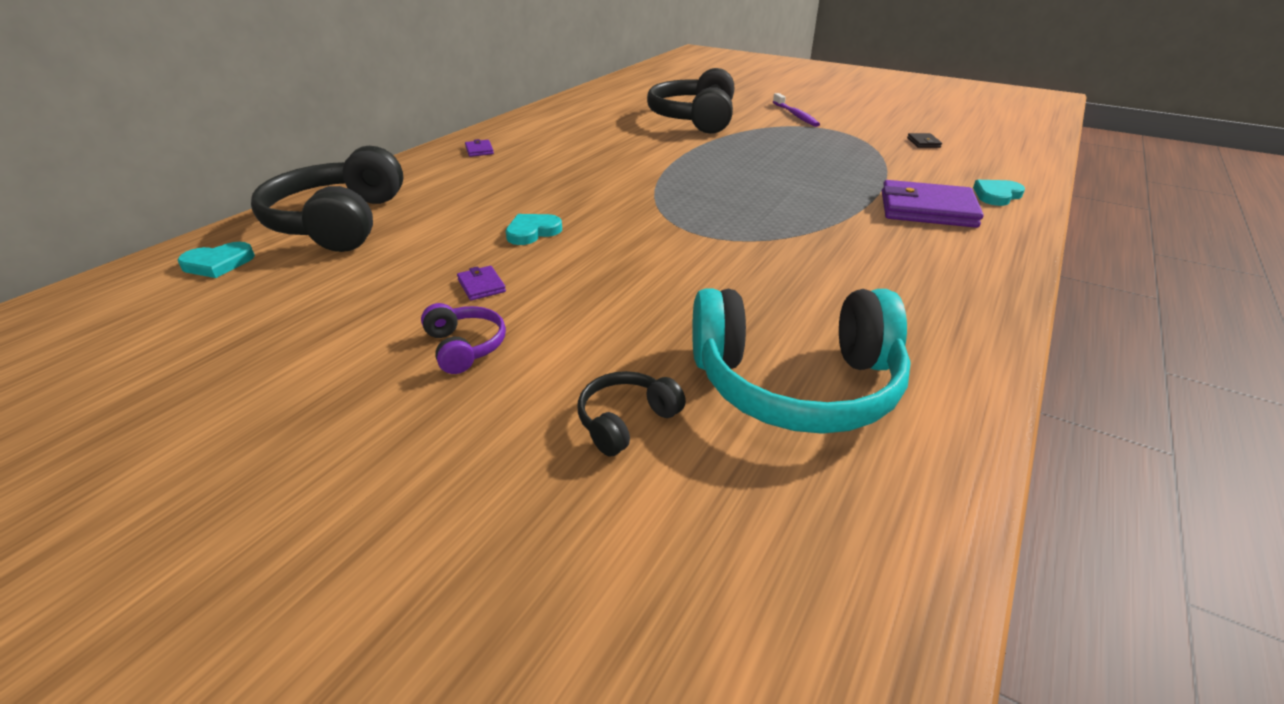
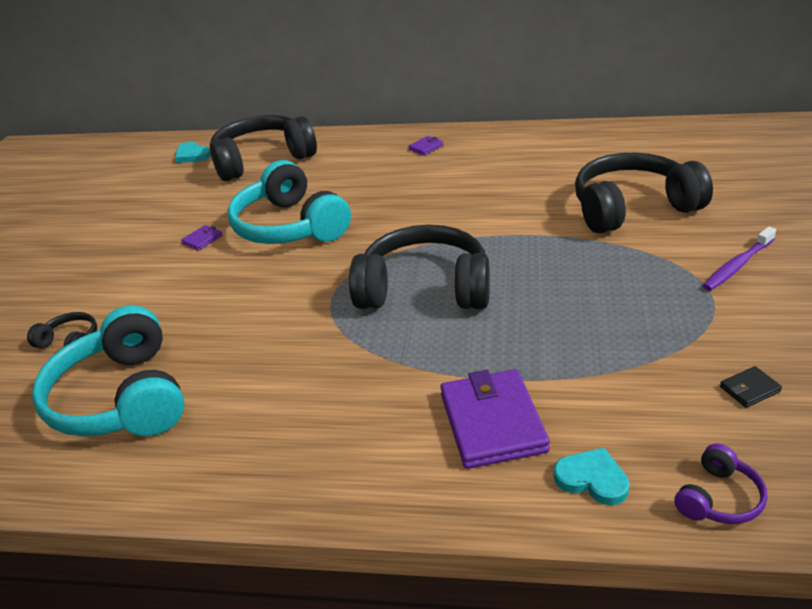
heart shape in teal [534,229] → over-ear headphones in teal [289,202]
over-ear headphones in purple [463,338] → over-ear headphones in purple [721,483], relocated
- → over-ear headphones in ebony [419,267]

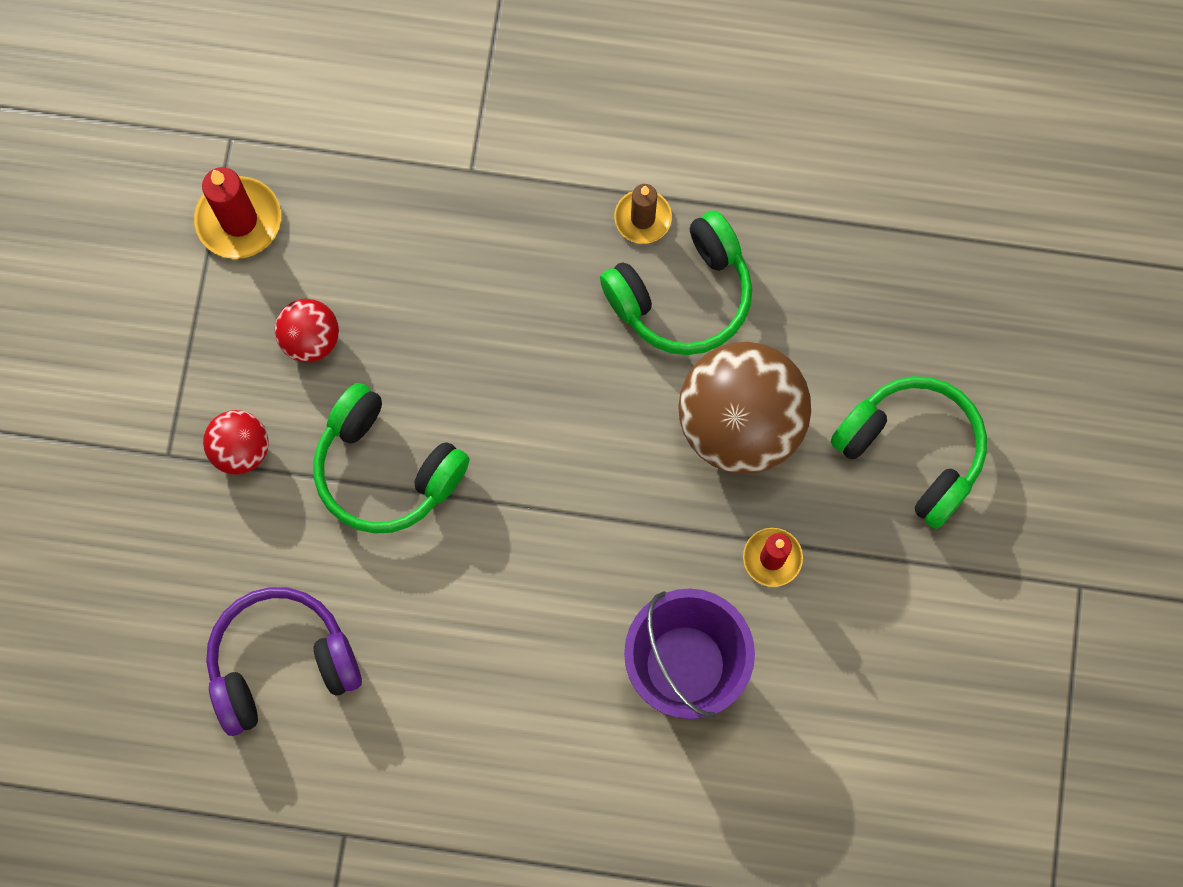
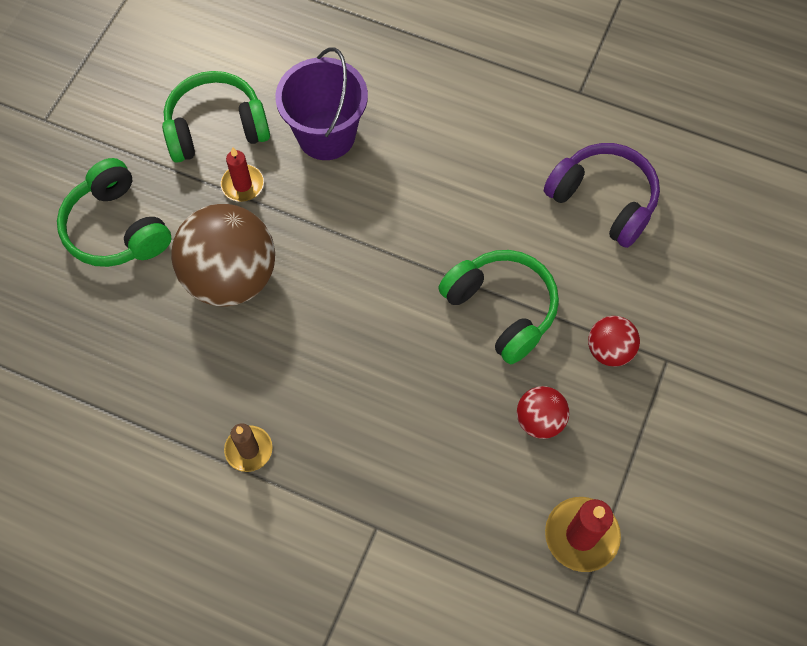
over-ear headphones in emerald [676,282] → over-ear headphones in emerald [216,117], relocated
over-ear headphones in purple [284,661] → over-ear headphones in purple [602,195], 135 degrees counterclockwise

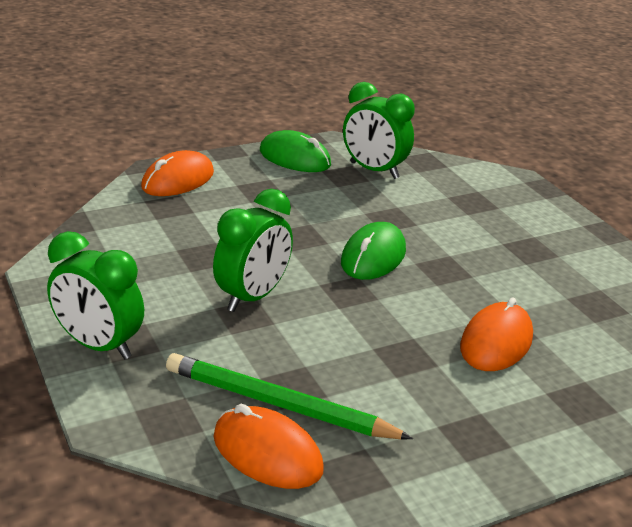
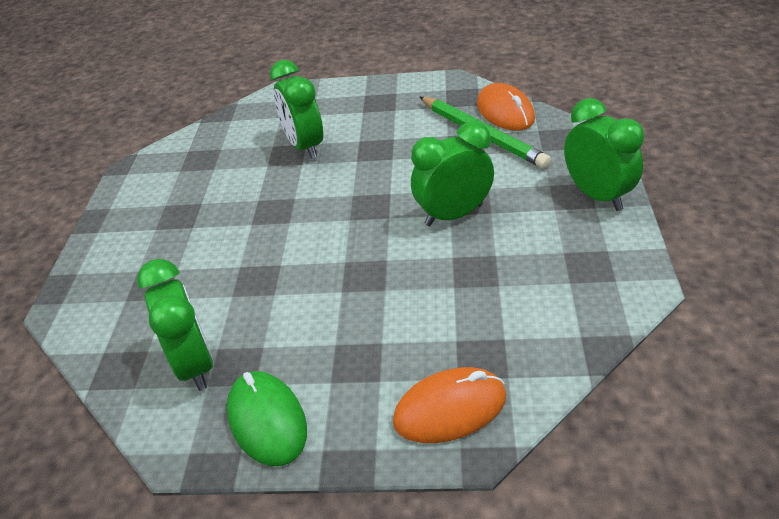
mouse in emerald [373,251] → -
mouse in orange [496,334] → bedside clock in emerald [296,109]

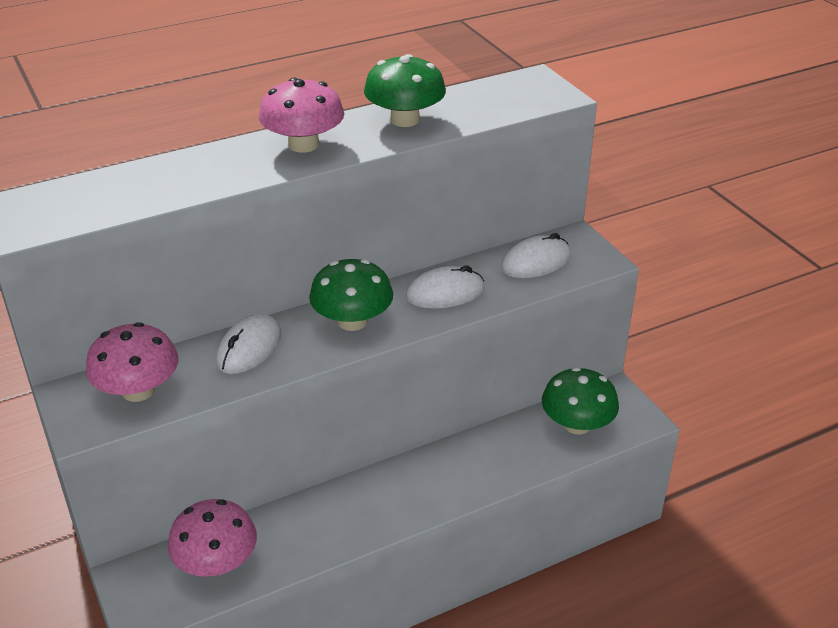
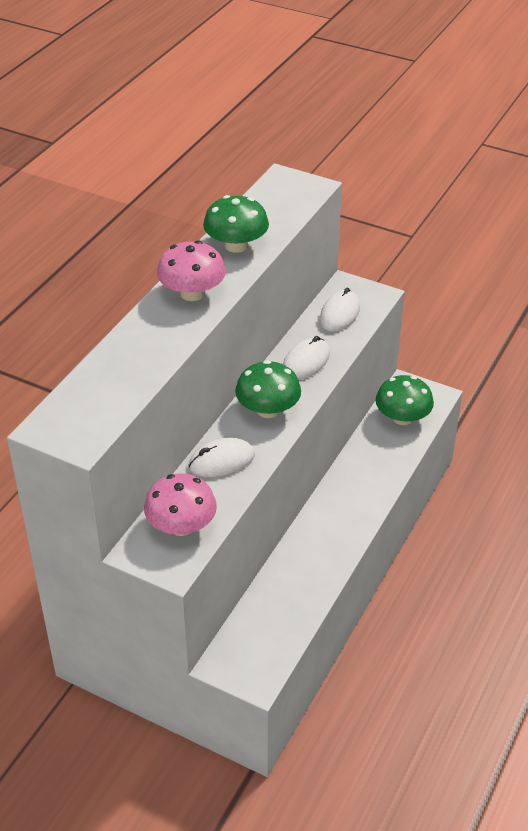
mouse in snow-white [248,344] → mouse in snow-white [221,457], 75 degrees clockwise
mushroom in pink [212,538] → -

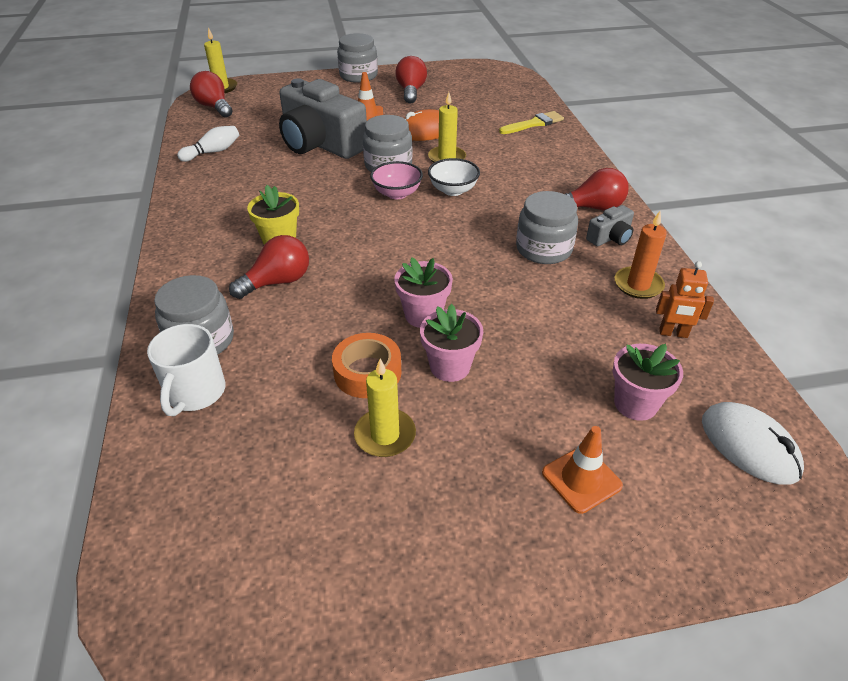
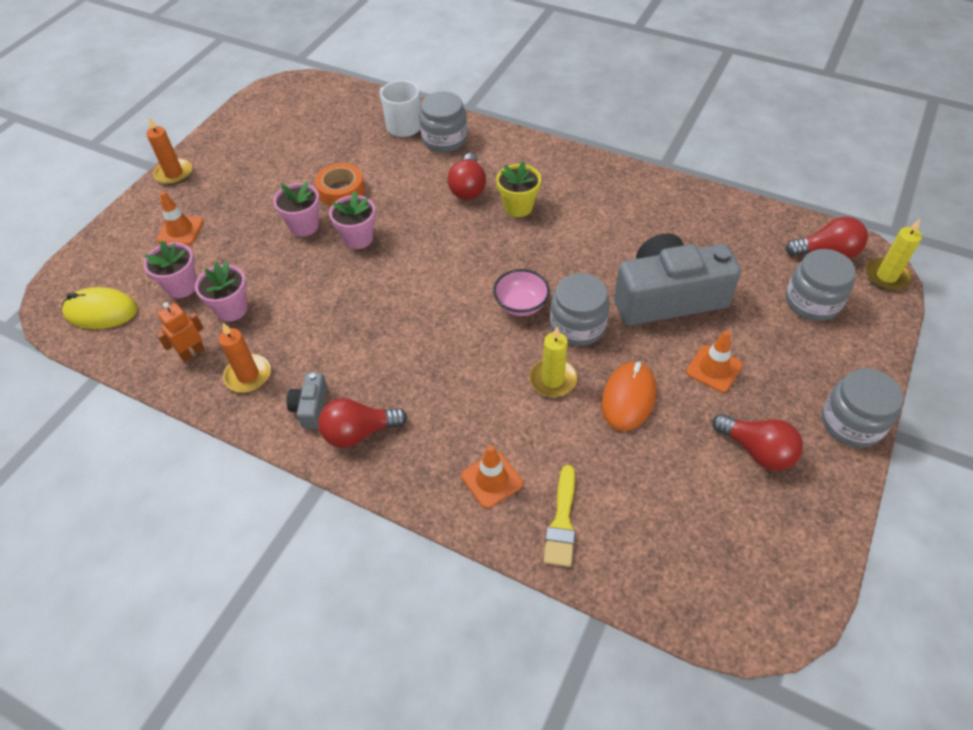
tenpin in snow-white [208,144] → -
bowl in snow-white [454,177] → -
bulb in crimson [597,189] → bulb in crimson [363,423], 45 degrees clockwise
jam jar in ash-grey [547,227] → jam jar in ash-grey [821,285], relocated
candle in yellow [385,408] → -
mouse in snow-white [753,443] → mouse in yellow [99,308]
- → candle in orange [169,151]
- → flower pot in pink [221,292]
- → safety cone in orange [492,476]

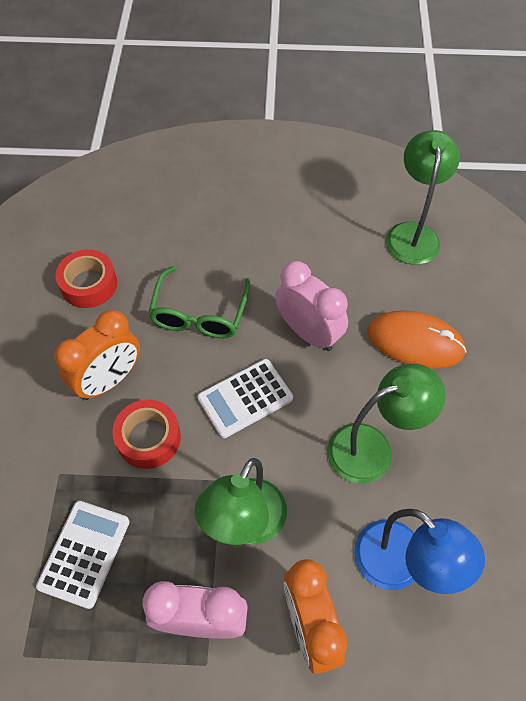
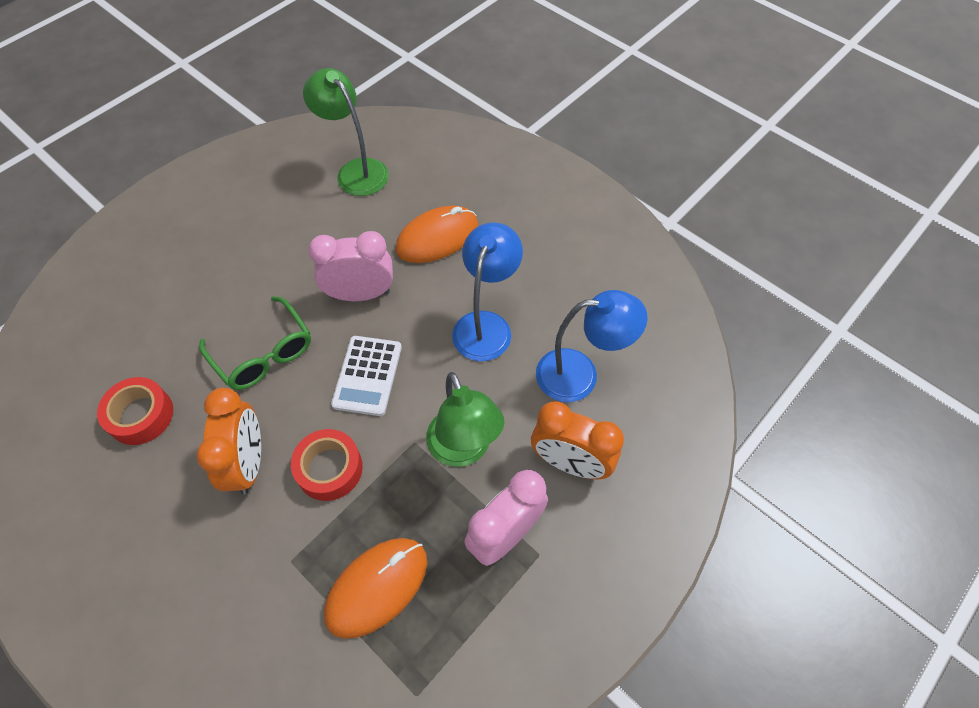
desk lamp in emerald [386,423] → desk lamp in royal blue [487,291]
pocket calculator in snow-white [82,555] → mouse in orange [375,588]

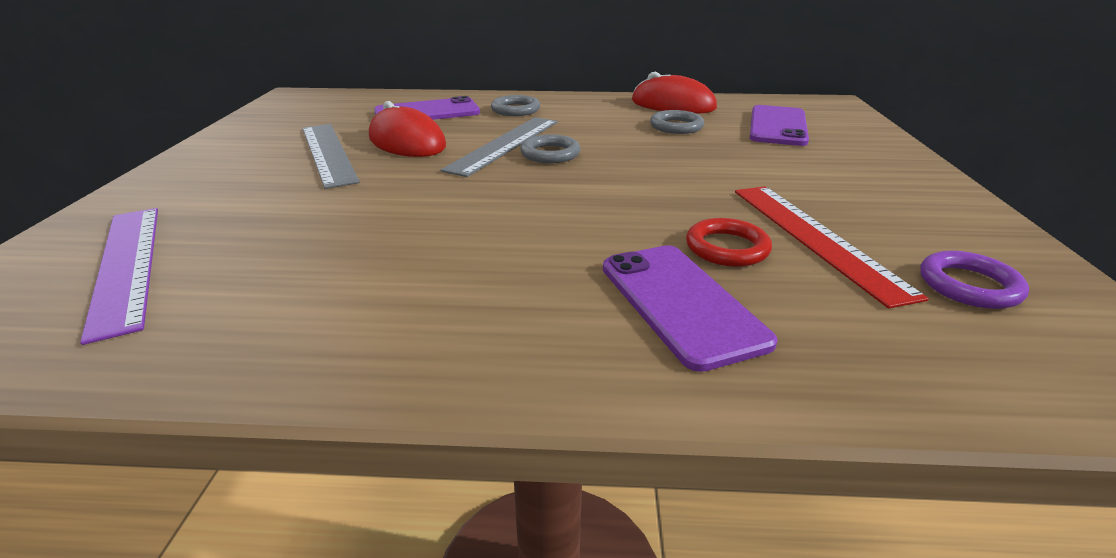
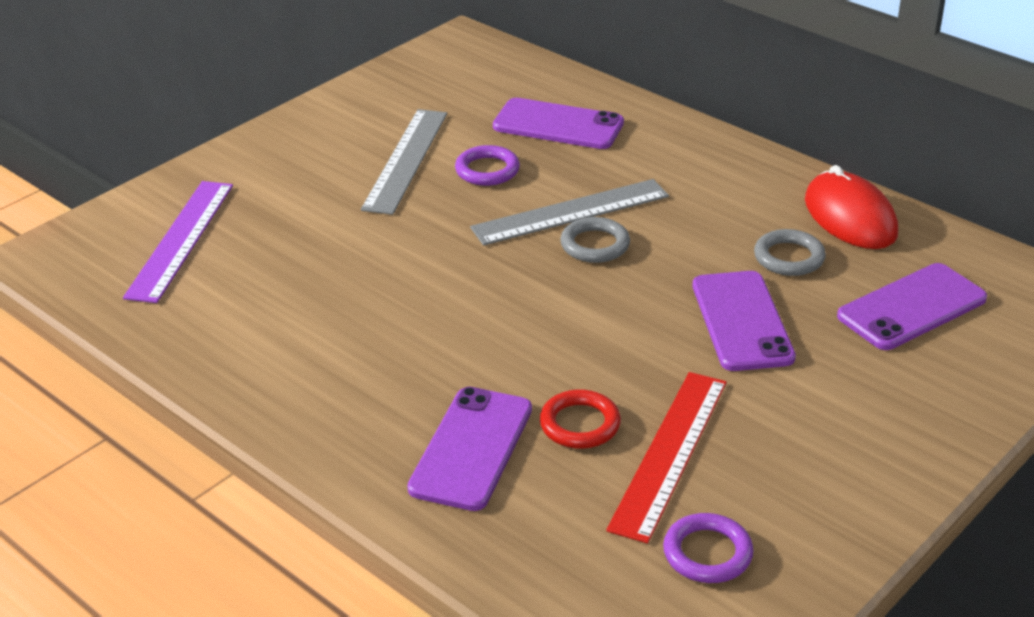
torus in ash-grey [515,105] → -
mouse in crimson [407,129] → torus in purple [487,165]
- → mobile phone in purple [744,321]

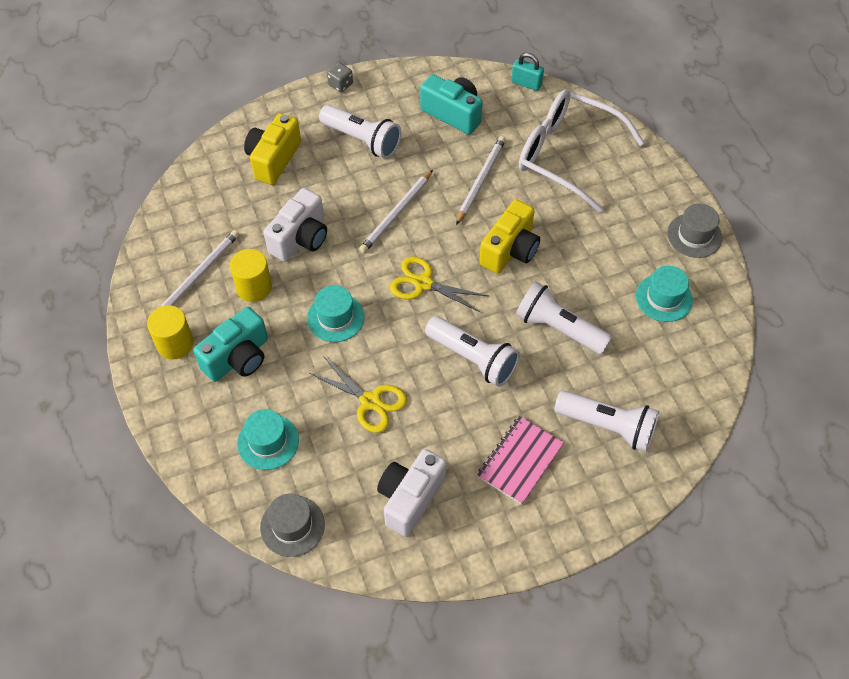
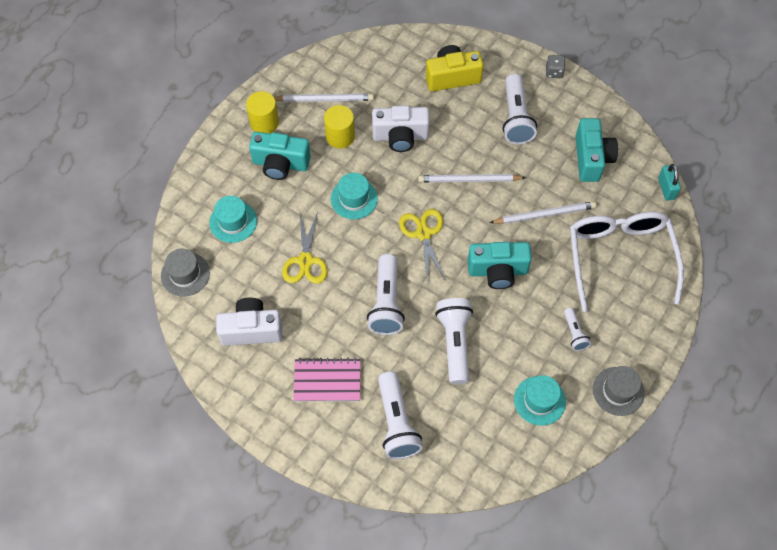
photo camera in yellow [509,236] → photo camera in teal [500,265]
- → flashlight in snow-white [577,329]

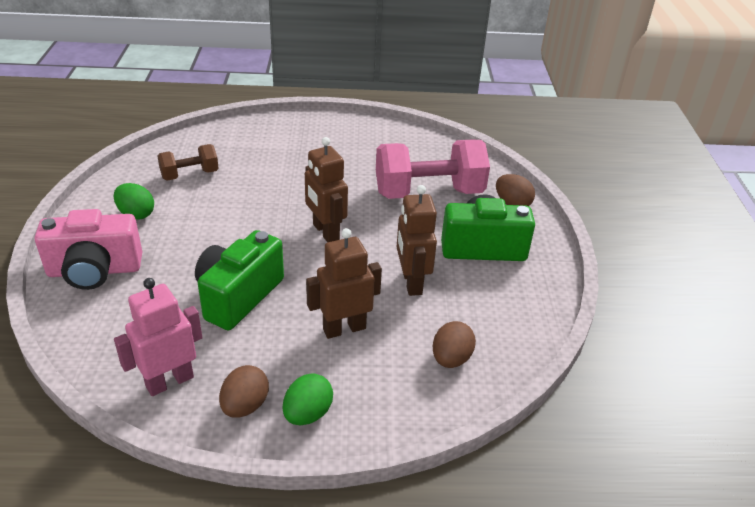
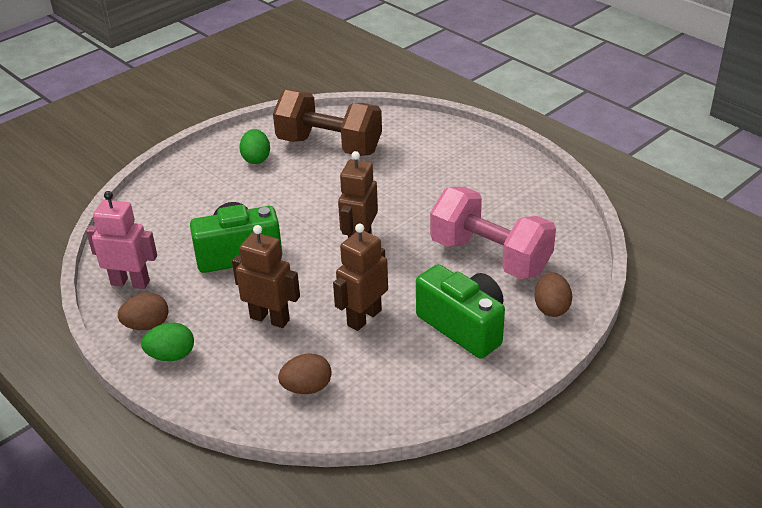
hand weight in dark brown [188,162] → hand weight in dark brown [327,123], x1.89
photo camera in pink [88,249] → -

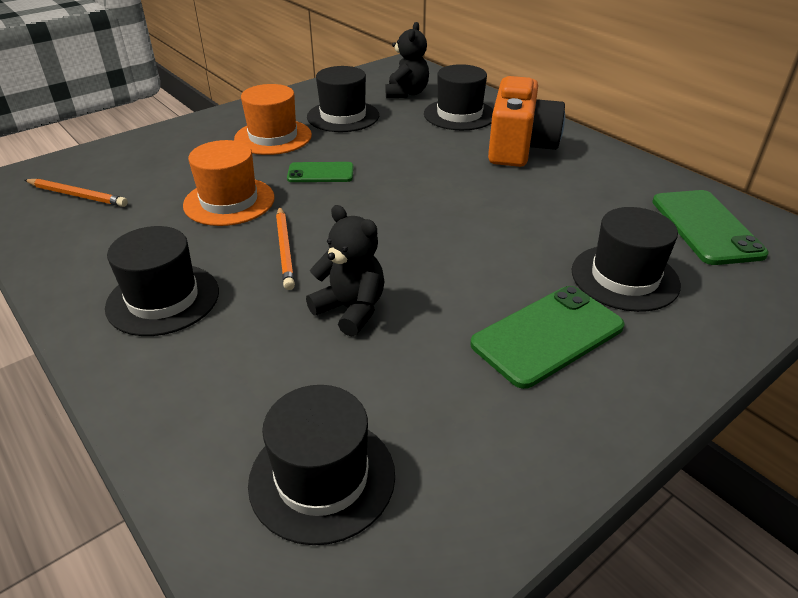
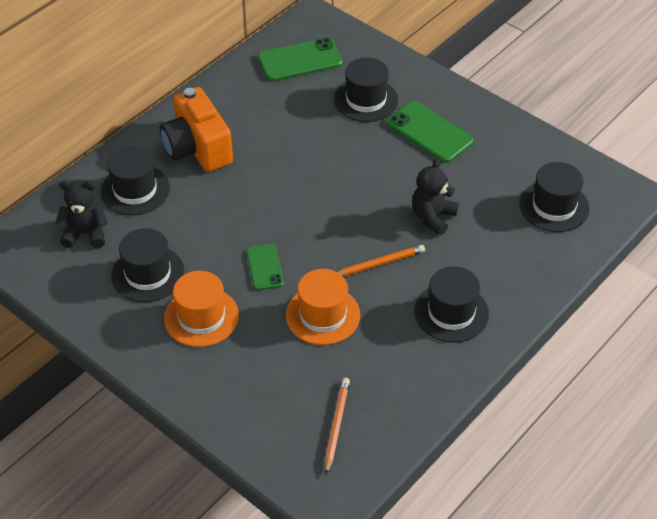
photo camera in orange [526,121] → photo camera in orange [196,129], 120 degrees counterclockwise

